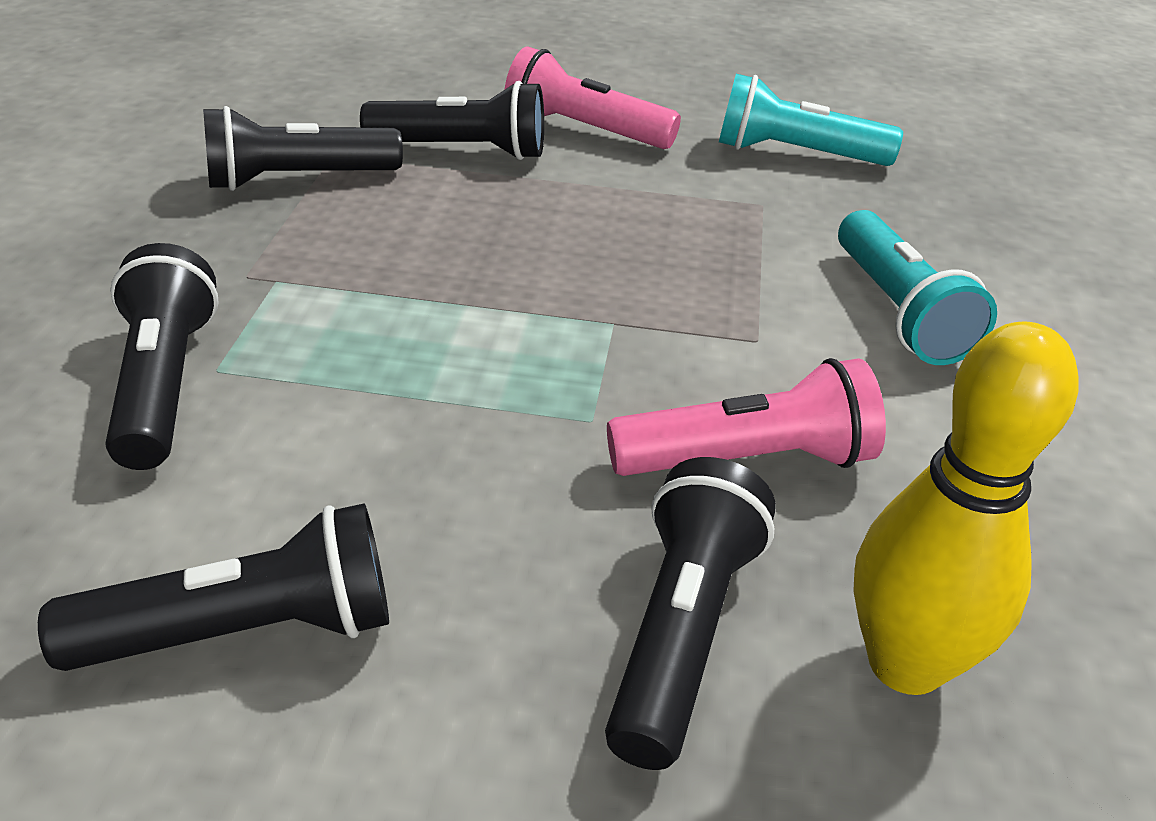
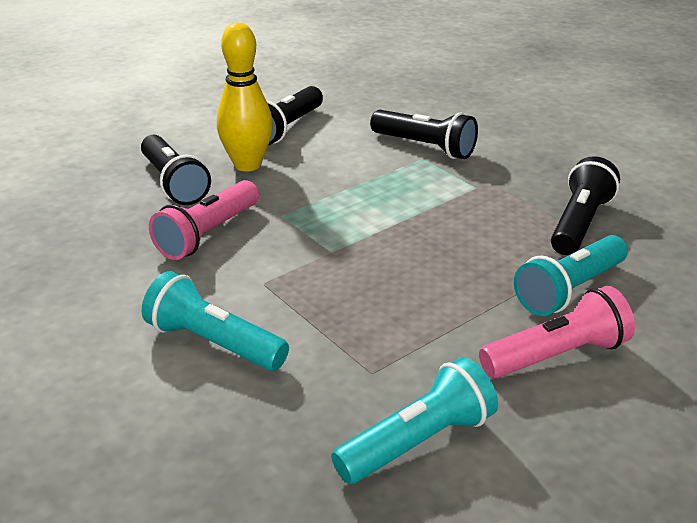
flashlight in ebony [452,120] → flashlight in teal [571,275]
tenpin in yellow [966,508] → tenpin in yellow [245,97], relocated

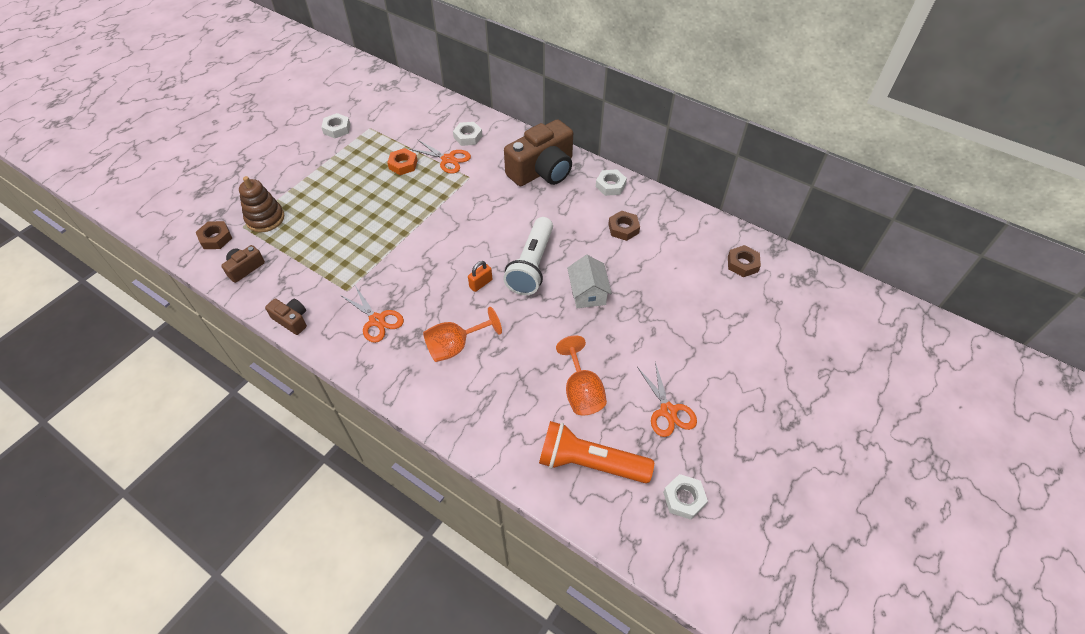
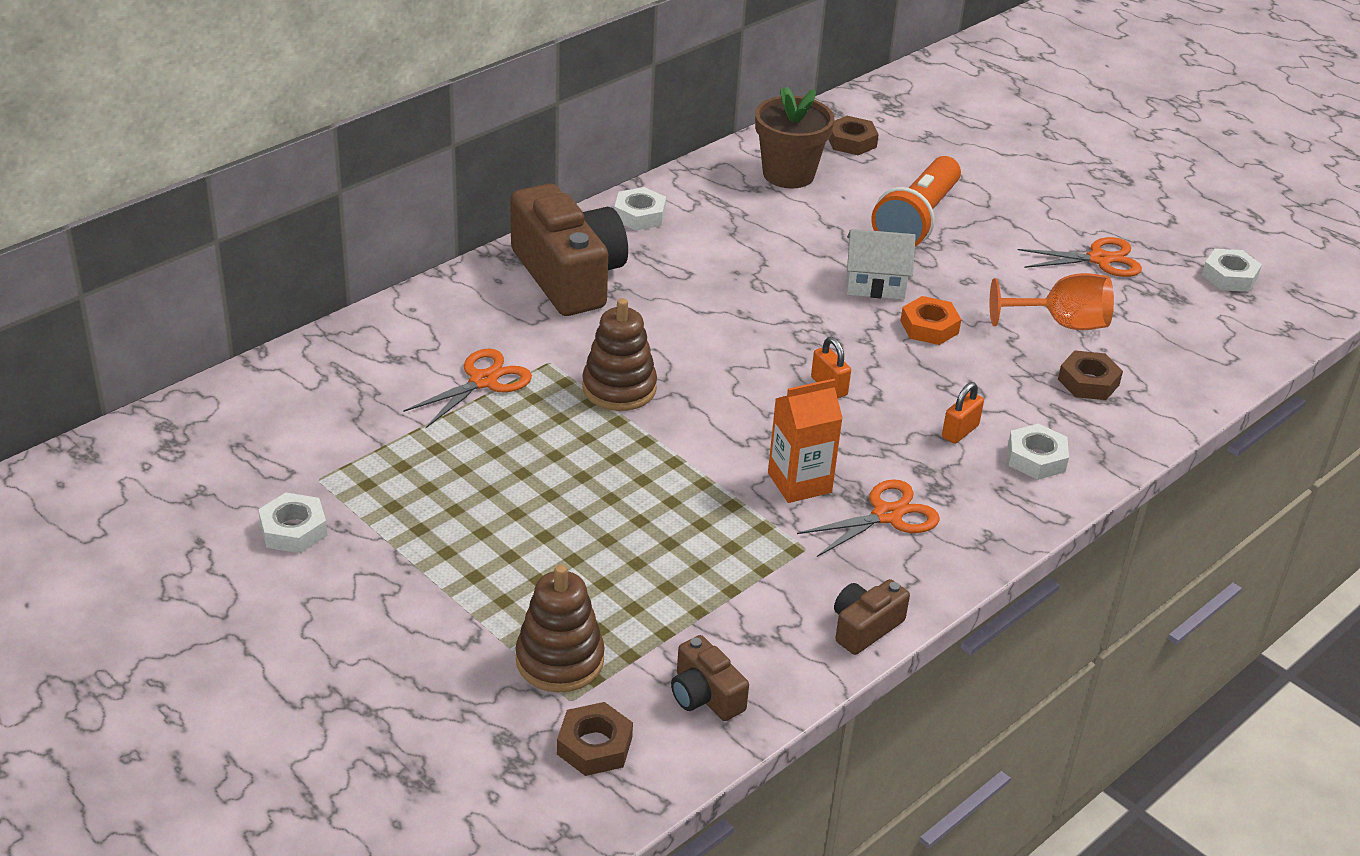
hex nut in snow-white [467,134] → hex nut in snow-white [1038,452], relocated
hex nut in orange [402,161] → hex nut in orange [930,320], relocated
hex nut in dark brown [624,225] → hex nut in dark brown [1090,375], relocated
flashlight in snow-white [528,256] → -
wine glass in orange [462,334] → lock in orange [963,413]
flashlight in orange [596,452] → flashlight in orange [916,201], relocated
- → flower pot in dark brown [794,137]
- → stacking rings in dark brown [619,354]
- → milk carton in orange [805,441]

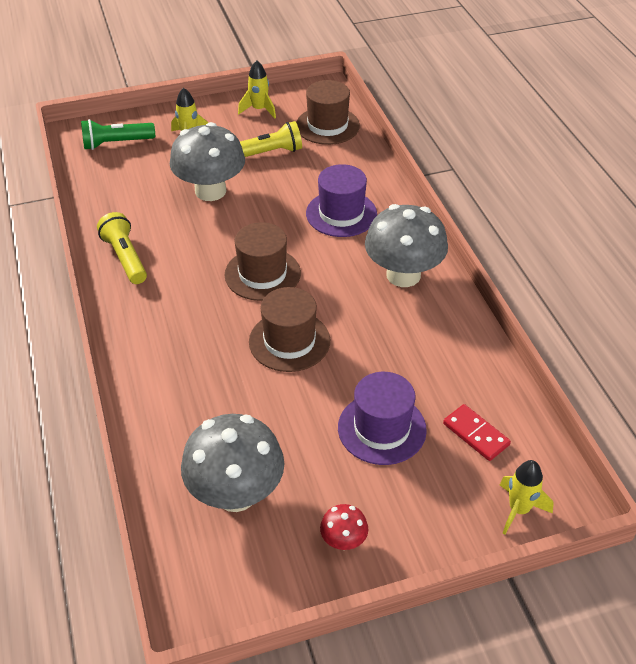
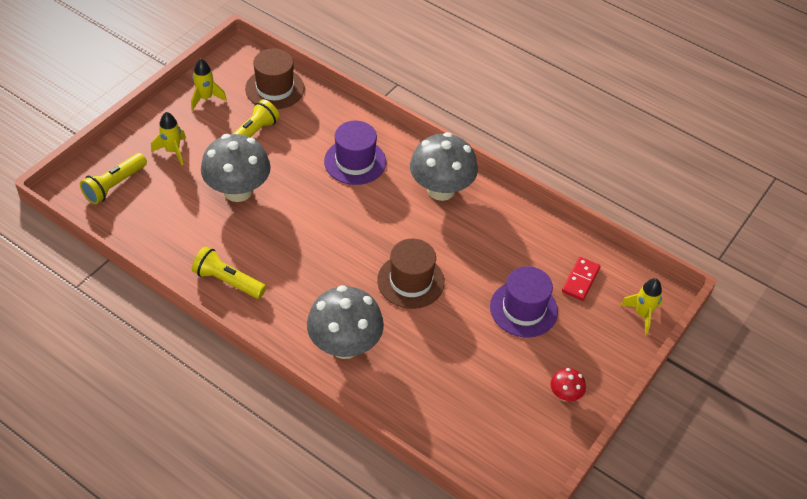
flashlight in emerald [118,134] → flashlight in yellow [113,178]
top hat in dark brown [263,261] → -
domino tile in crimson [477,432] → domino tile in crimson [581,279], 75 degrees counterclockwise
mushroom in ash-grey [233,463] → mushroom in ash-grey [345,322], relocated

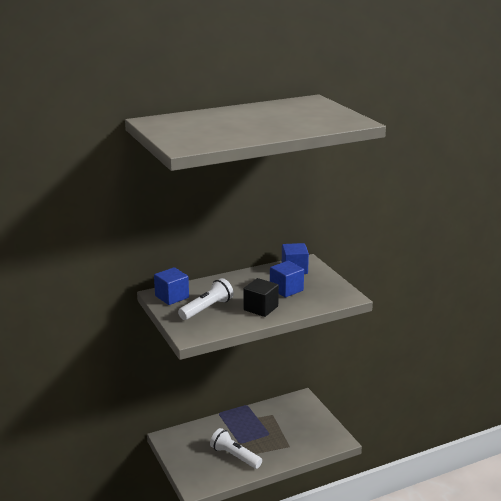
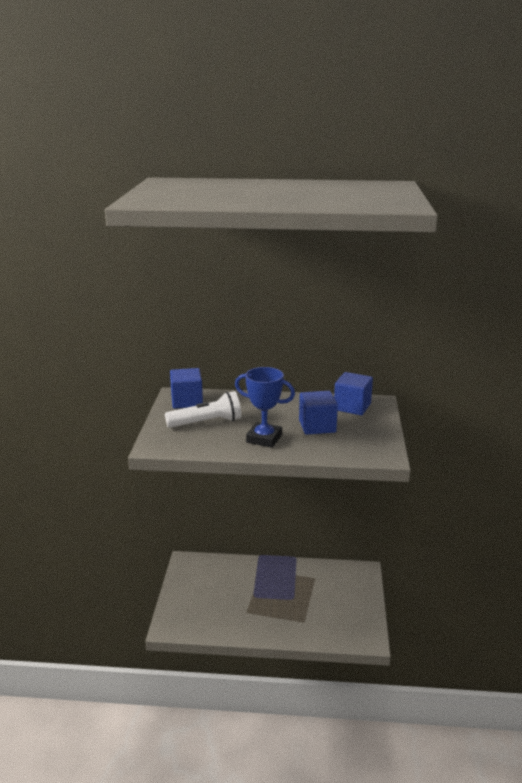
cube in ebony [261,297] → award cup in royal blue [265,407]
flashlight in snow-white [236,448] → -

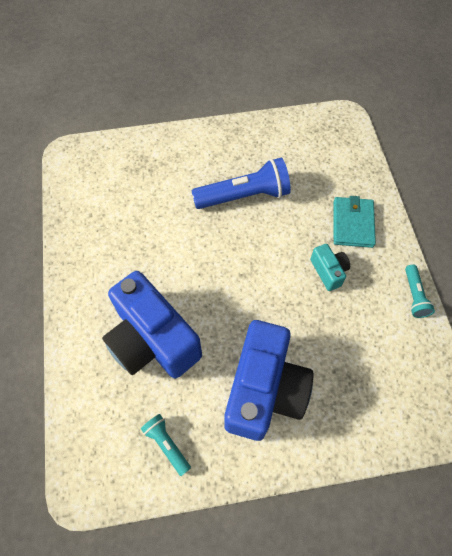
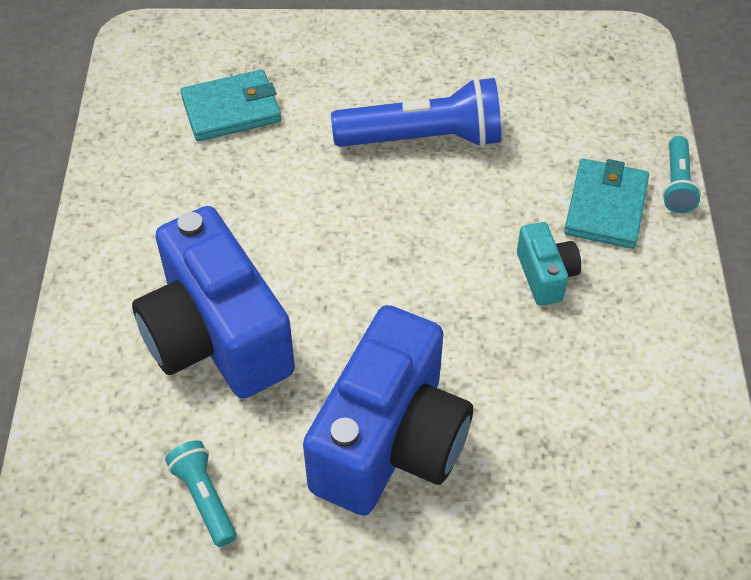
flashlight in teal [420,291] → flashlight in teal [681,174], relocated
- → card wallet in teal [230,105]

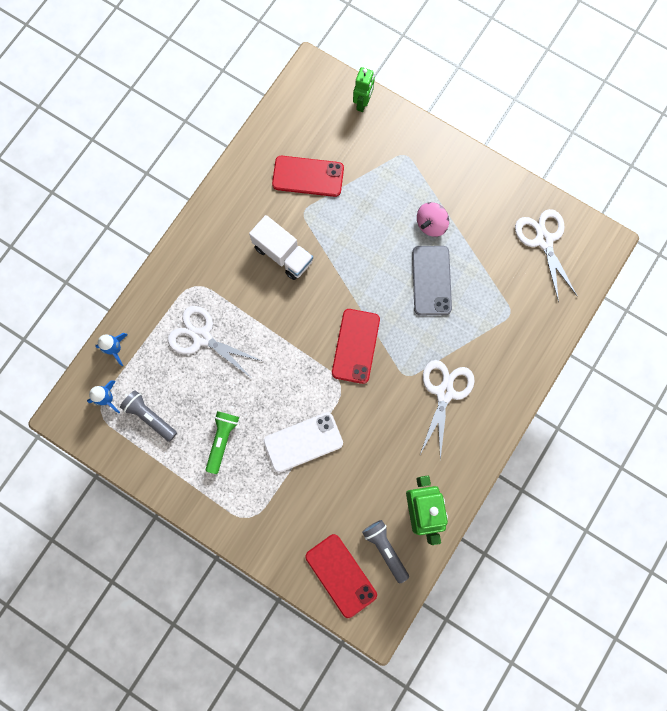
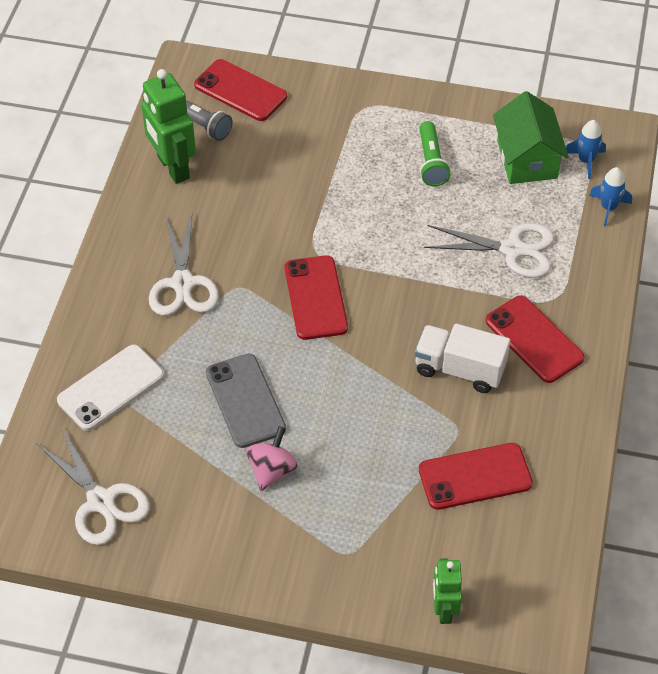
flashlight in ash-grey [148,416] → cottage in emerald [531,137]
mobile phone in snow-white [303,442] → mobile phone in snow-white [110,388], relocated
- → mobile phone in crimson [535,339]

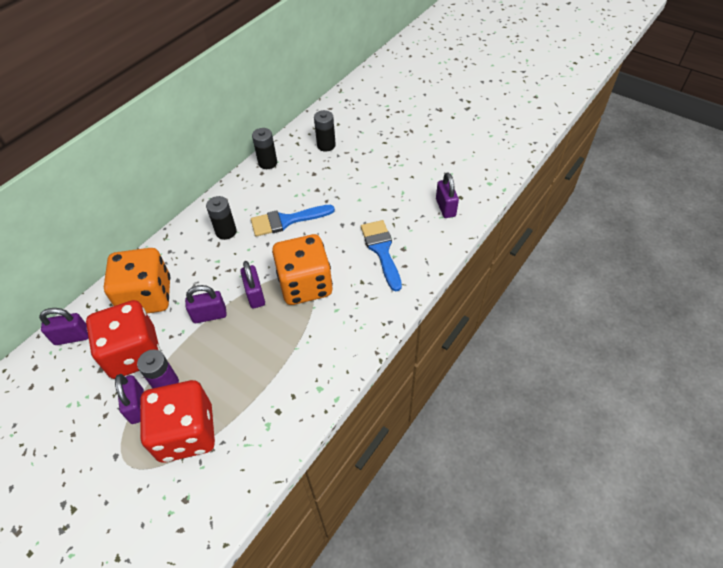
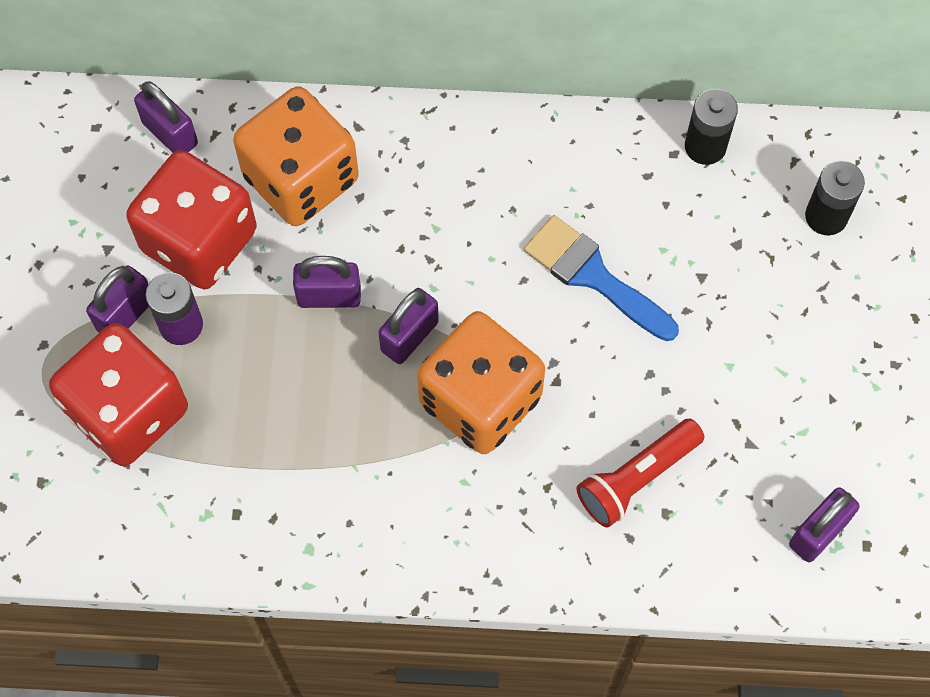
AA battery in ebony [221,218] → -
paintbrush in royal blue [381,255] → flashlight in crimson [640,473]
lock in purple [206,304] → lock in purple [327,282], 45 degrees counterclockwise

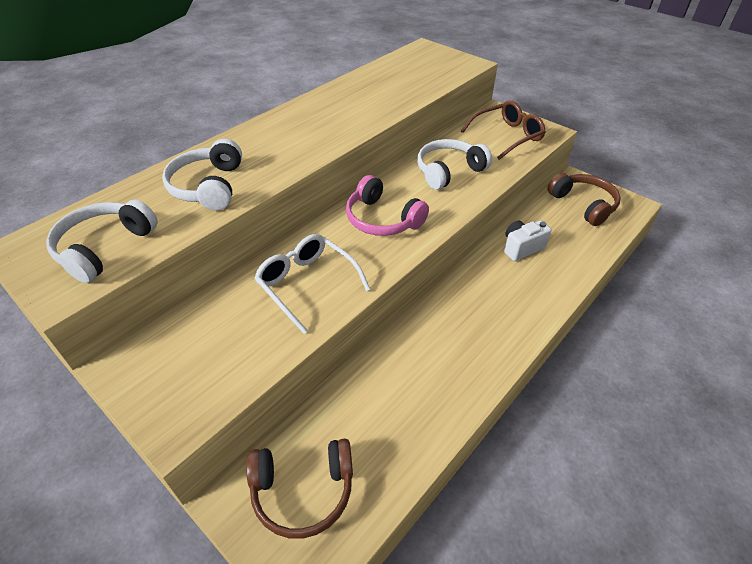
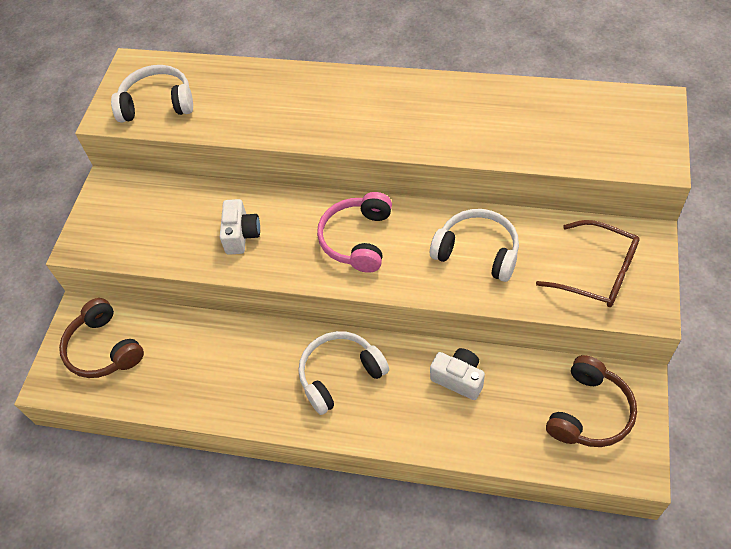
over-ear headphones in snow-white [202,174] → over-ear headphones in snow-white [343,373], relocated
glasses in snow-white [312,284] → photo camera in snow-white [240,227]

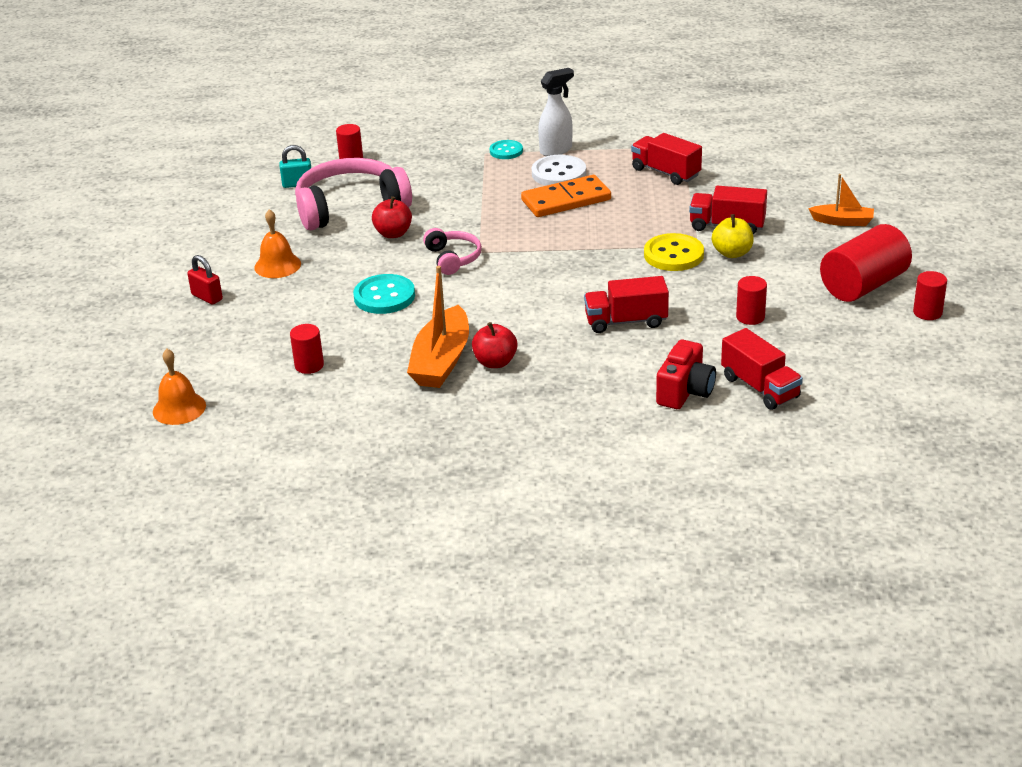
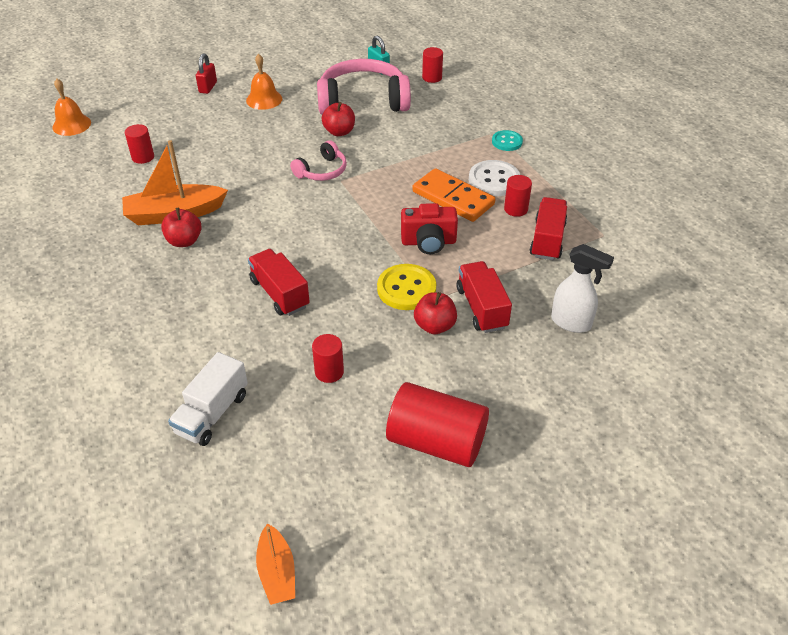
sprayer in snow-white [556,112] → sprayer in snow-white [582,288], relocated
over-ear headphones in pink [353,194] → over-ear headphones in pink [364,87], 45 degrees counterclockwise
sailboat in orange [841,200] → sailboat in orange [275,564], relocated
apple in yellow [733,236] → apple in crimson [435,313]
cylinder in crimson [930,295] → cylinder in crimson [518,196], relocated
button in teal [384,294] → -
toy truck in crimson [762,369] → toy truck in snow-white [208,399]
photo camera in crimson [686,374] → photo camera in crimson [429,228], relocated

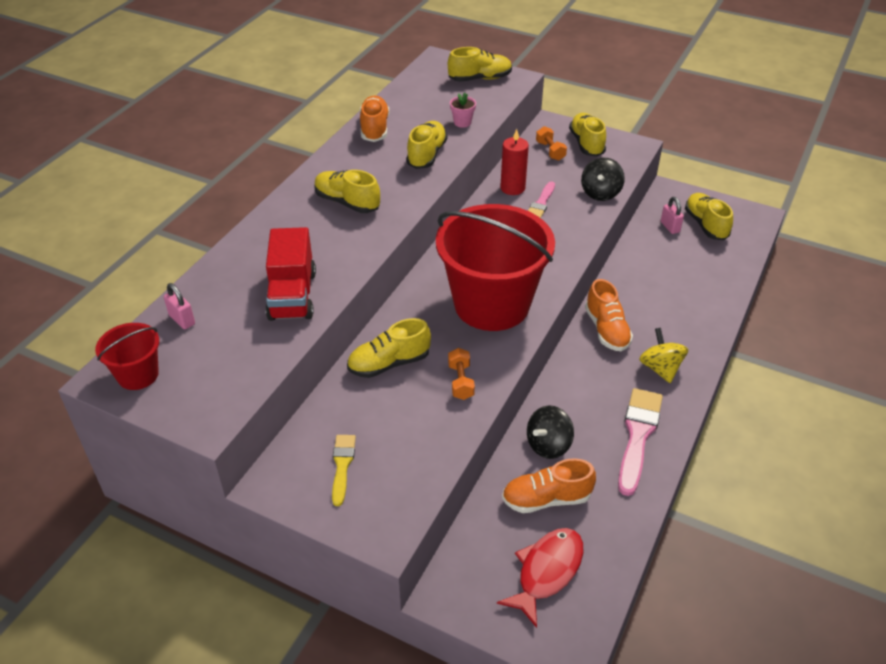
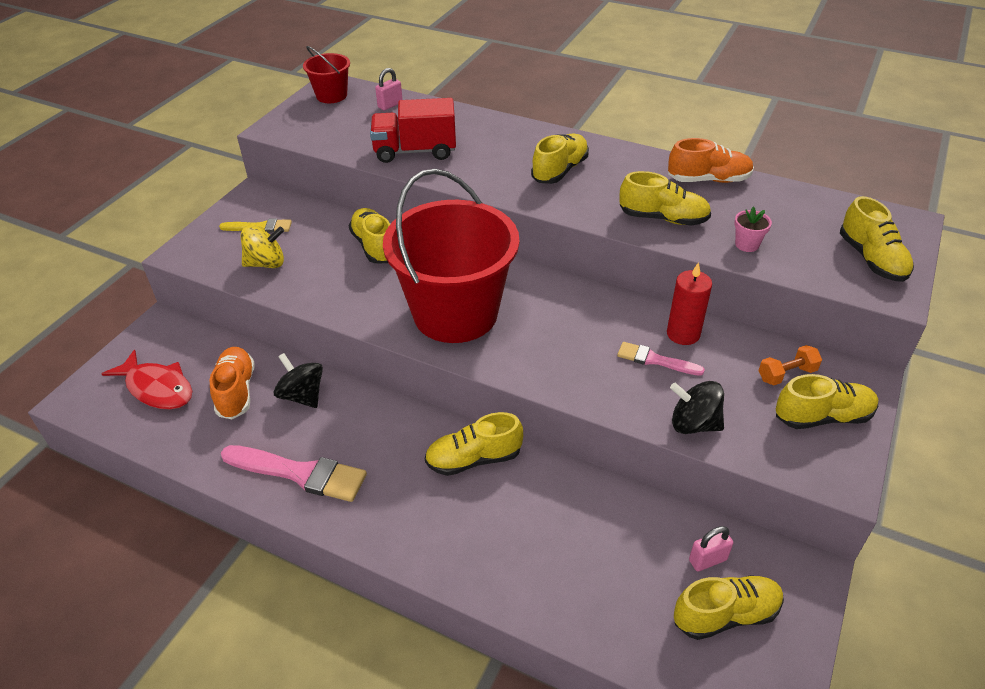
shoe in orange [609,315] → shoe in yellow [474,444]
toy top in yellow [663,355] → toy top in yellow [262,247], relocated
hand weight in orange [461,374] → -

